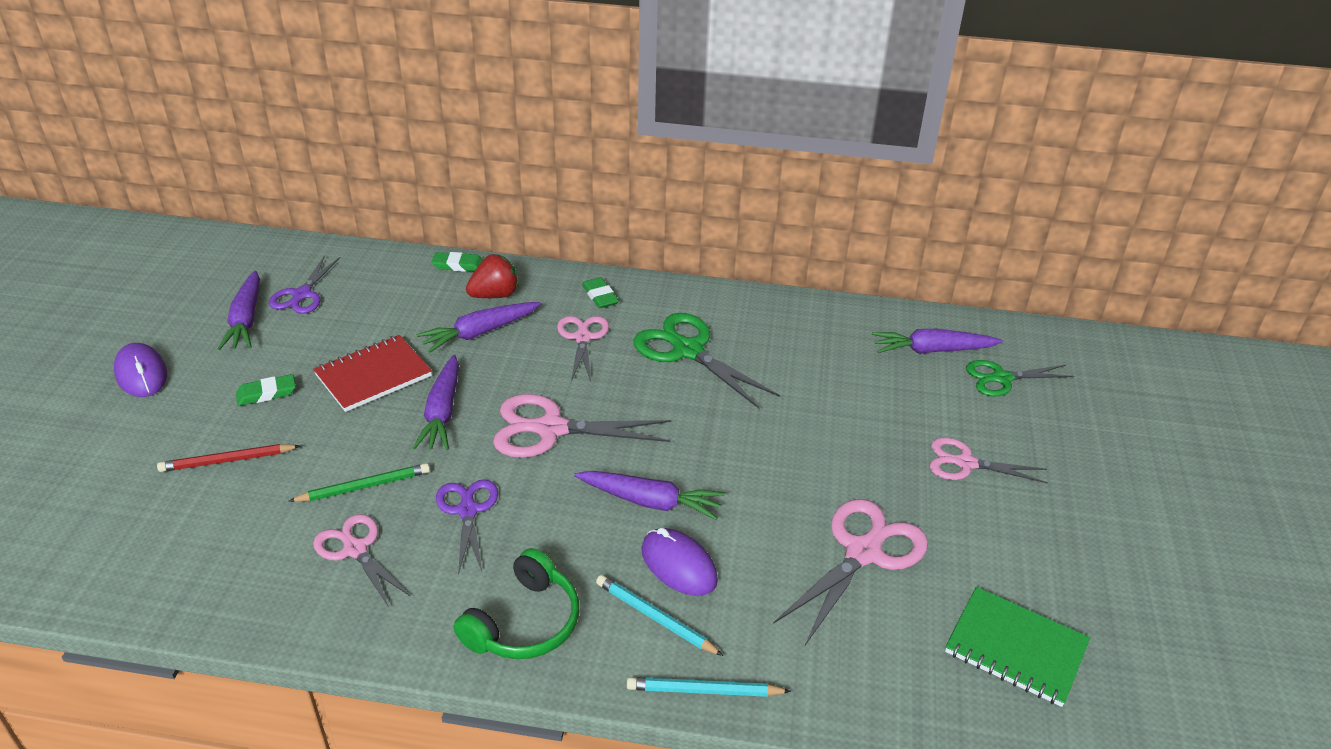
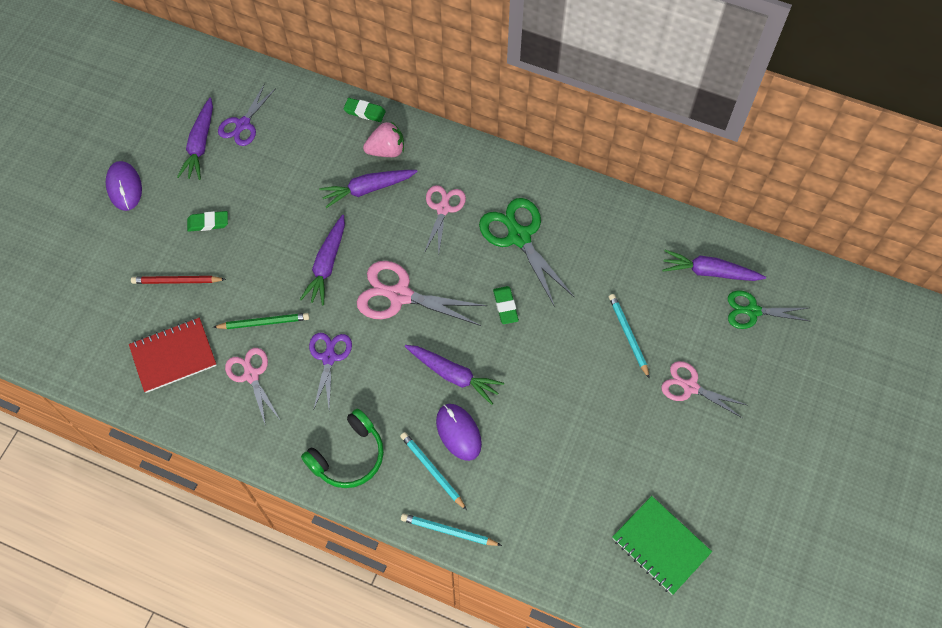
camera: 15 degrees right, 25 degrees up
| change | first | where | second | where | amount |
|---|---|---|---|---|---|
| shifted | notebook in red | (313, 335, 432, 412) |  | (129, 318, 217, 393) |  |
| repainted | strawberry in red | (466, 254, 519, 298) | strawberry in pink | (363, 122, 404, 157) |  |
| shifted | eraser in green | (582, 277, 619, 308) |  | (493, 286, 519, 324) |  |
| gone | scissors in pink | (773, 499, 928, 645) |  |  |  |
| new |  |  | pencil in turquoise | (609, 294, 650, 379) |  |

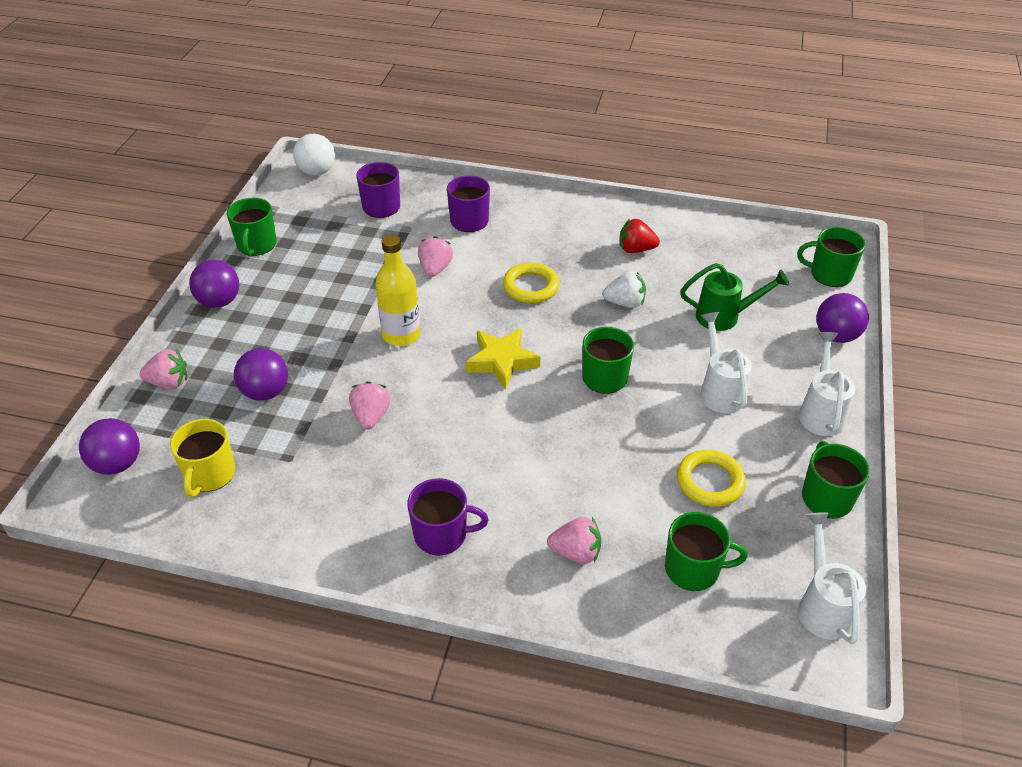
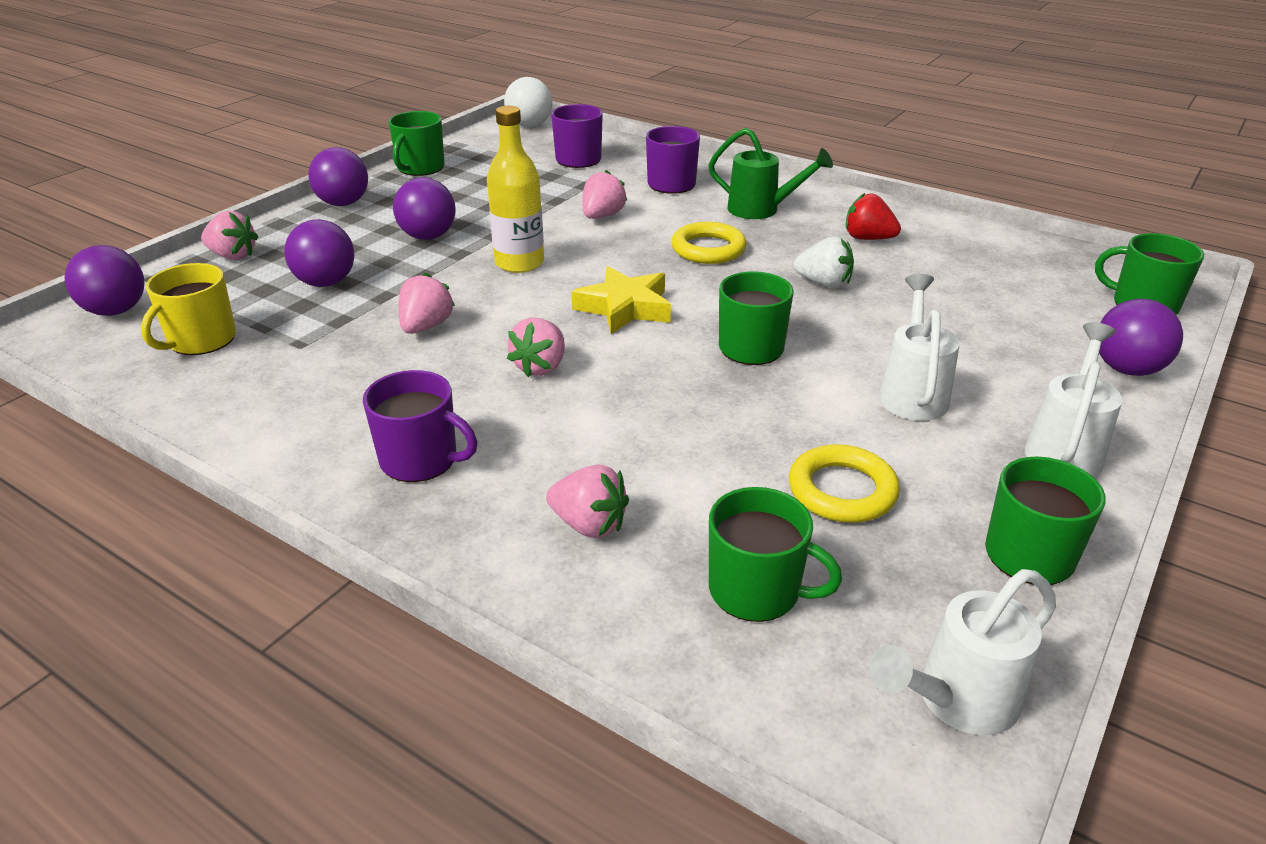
camera: 20 degrees right, 10 degrees down
| change | first | where | second | where | amount |
|---|---|---|---|---|---|
| shifted | watering can in green | (680, 263, 789, 331) |  | (708, 128, 833, 219) |  |
| rotated | watering can in white | (798, 512, 866, 644) |  | (869, 569, 1056, 735) | 135 degrees counterclockwise |
| new |  |  | ball in purple | (393, 177, 455, 240) |  |
| new |  |  | strawberry in pink | (507, 318, 565, 377) |  |

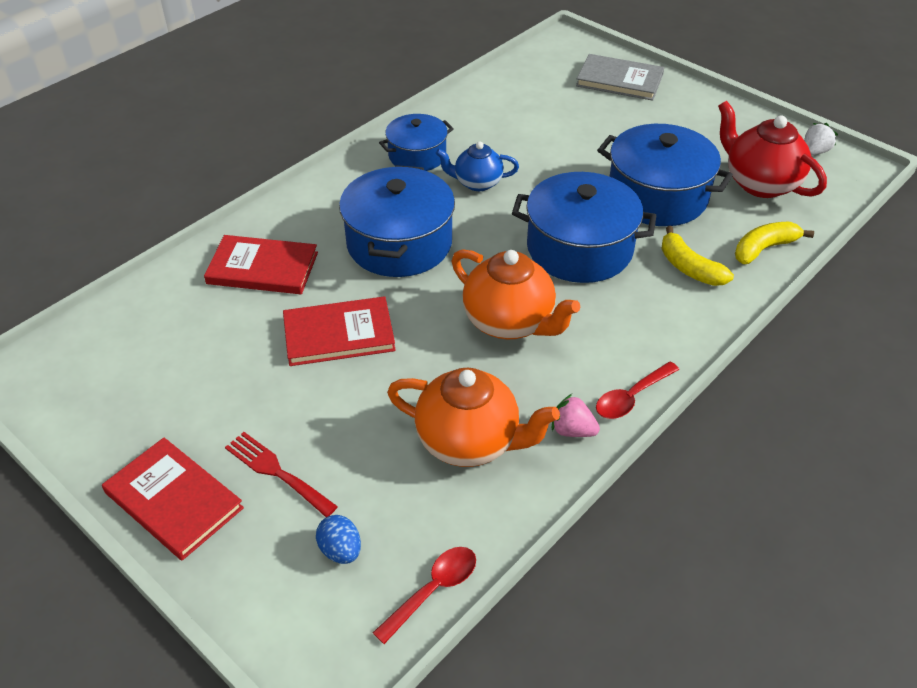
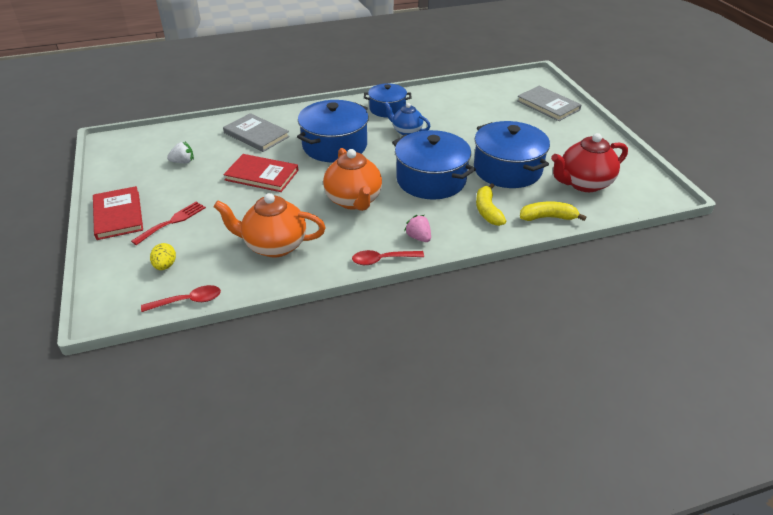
camera: 30 degrees right, 5 degrees down
| change | first | where | second | where | amount |
|---|---|---|---|---|---|
| repainted | book in red | (204, 235, 318, 294) | book in grey | (223, 113, 290, 152) |  |
| rotated | fork in red | (225, 432, 338, 517) |  | (131, 201, 206, 245) | 60 degrees clockwise |
| repainted | egg in blue | (316, 515, 361, 564) | egg in yellow | (150, 243, 176, 270) |  |
| rotated | teapot in orange | (387, 368, 560, 467) |  | (214, 193, 326, 257) | 135 degrees clockwise |
| shifted | strawberry in pink | (551, 394, 600, 437) |  | (404, 215, 431, 242) |  |
| rotated | teapot in red | (718, 101, 827, 198) |  | (551, 133, 628, 192) | 105 degrees counterclockwise |
| shifted | strawberry in white | (804, 123, 838, 156) |  | (167, 142, 194, 163) |  |

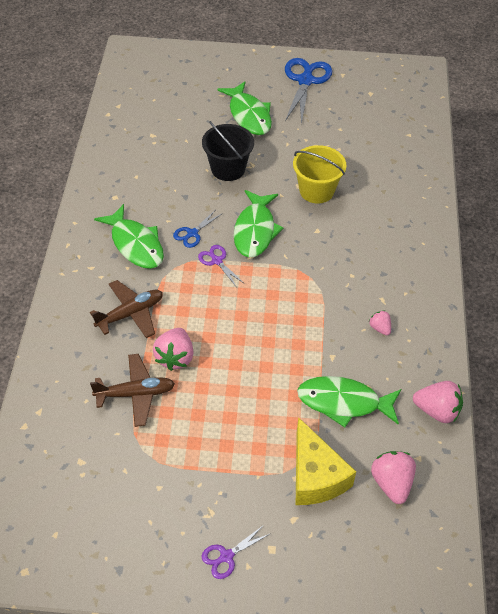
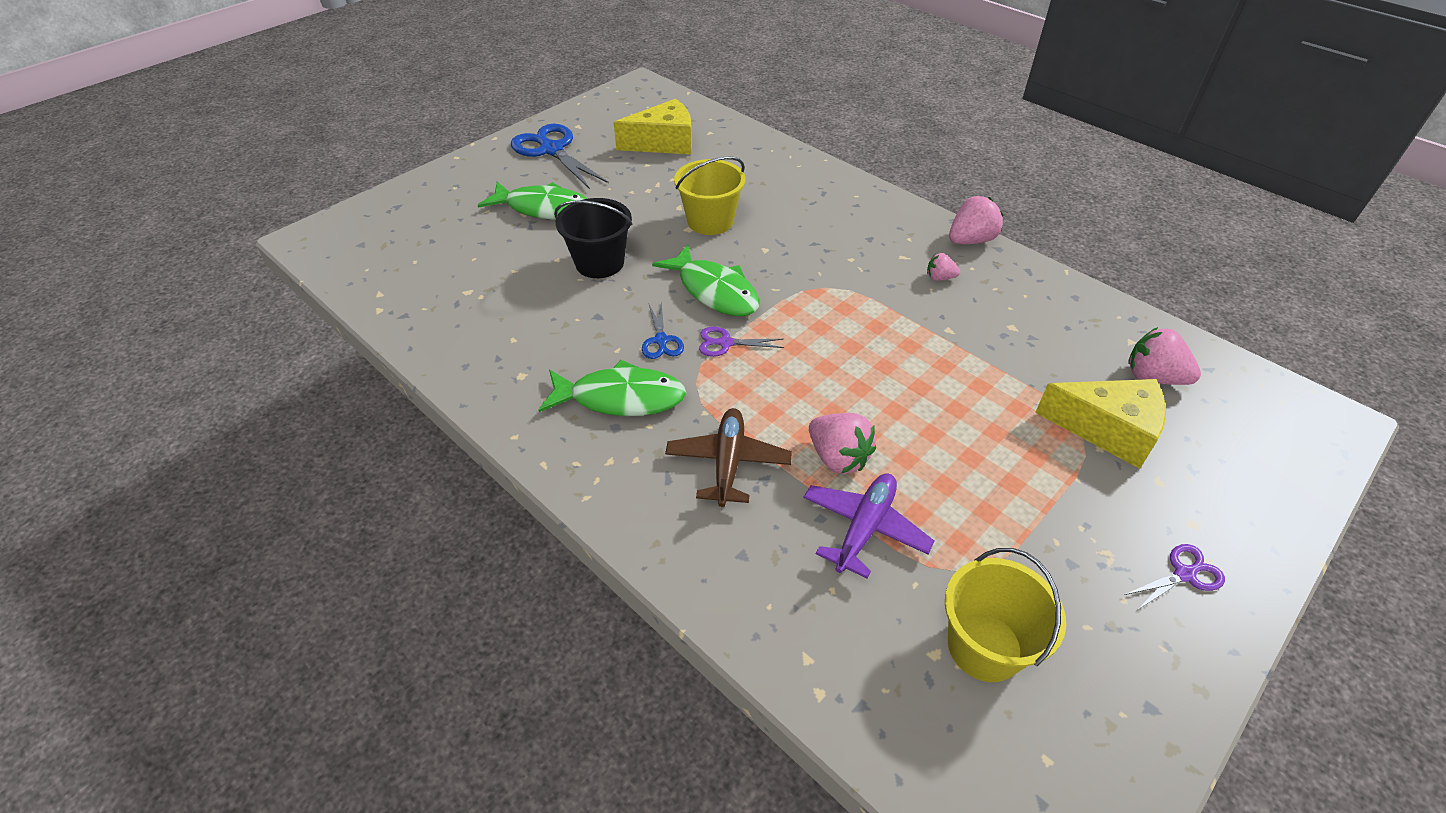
camera: 50 degrees left, 5 degrees down
| change | first | where | second | where | amount |
|---|---|---|---|---|---|
| repainted | plane in brown | (90, 354, 175, 427) | plane in purple | (803, 473, 935, 578) |  |
| rotated | scissors in purple | (201, 525, 270, 579) |  | (1124, 544, 1225, 610) | 120 degrees counterclockwise |
| gone | fish in green | (297, 376, 401, 428) |  |  |  |
| shifted | strawberry in pink | (413, 381, 463, 423) |  | (949, 196, 1003, 244) |  |
| new |  |  | cheese in yellow | (613, 99, 692, 154) |  |
| new |  |  | bucket in yellow | (945, 548, 1066, 682) |  |

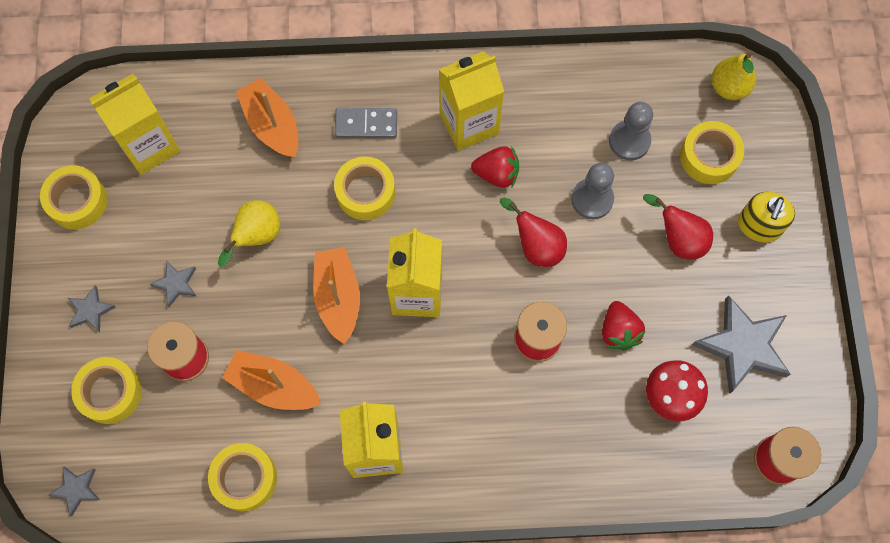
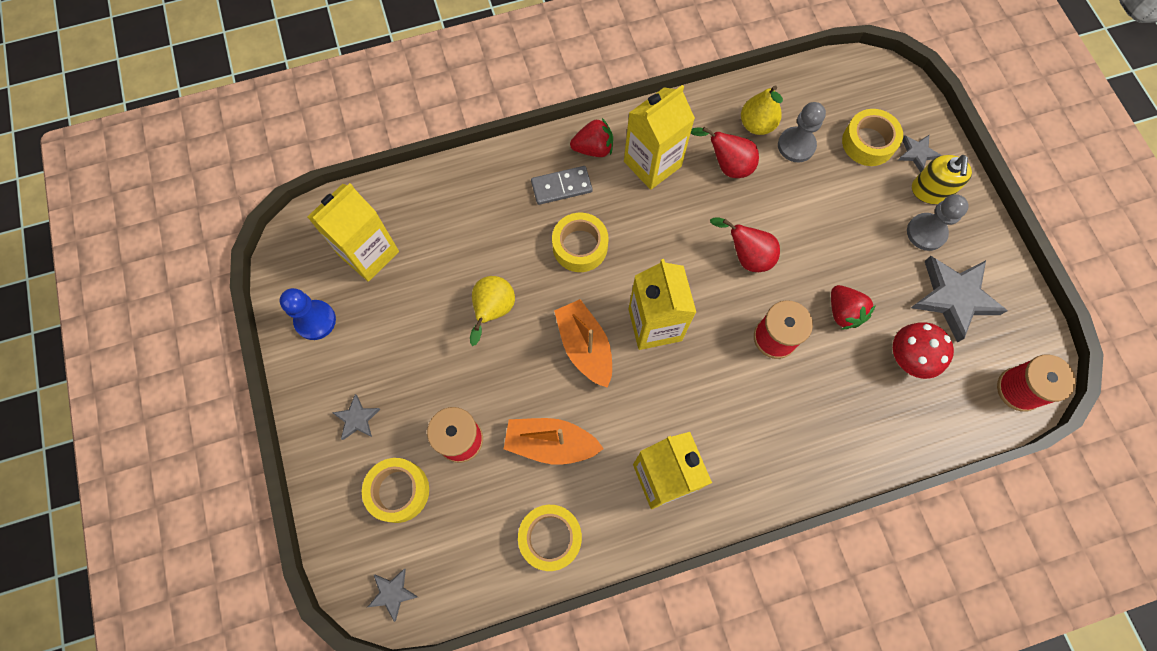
camera: 15 degrees left, 0 degrees up
| change | first | where | second | where | amount |
|---|---|---|---|---|---|
| swapped | tape in yellow | (40, 165, 108, 229) | pawn in blue | (280, 288, 336, 340) |  |
| shifted | star in grey | (150, 261, 196, 307) |  | (898, 135, 942, 172) |  |
| gone | boat in orange | (236, 78, 299, 158) |  |  |  |
| shifted | strawberry in red | (471, 146, 519, 188) |  | (570, 118, 613, 157) |  |
| shifted | pawn in grey | (571, 163, 614, 219) |  | (907, 194, 969, 251) |  |
| shifted | pear in red | (643, 194, 713, 259) |  | (691, 127, 759, 178) |  |
| shifted | pear in yellow | (712, 53, 756, 100) |  | (741, 86, 783, 135) |  |

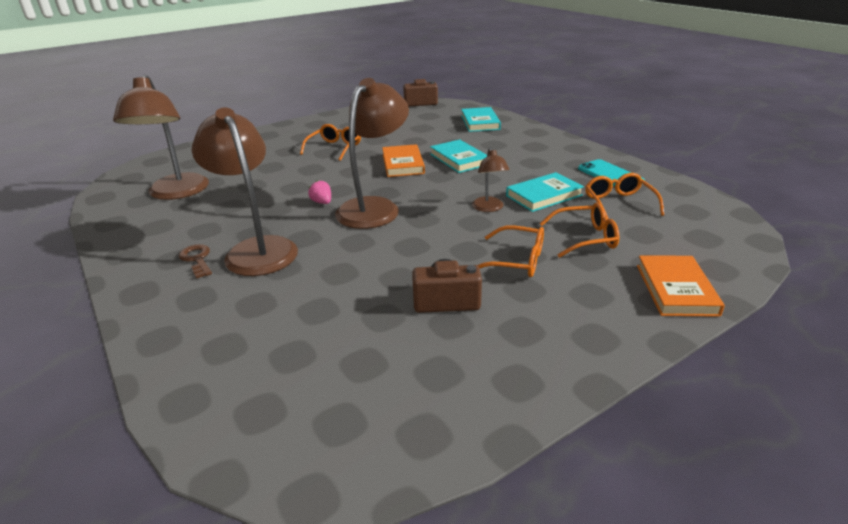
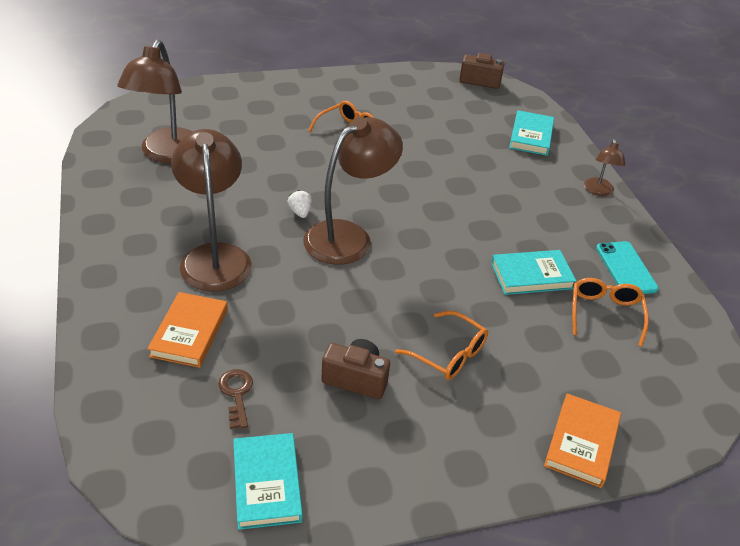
camera: 15 degrees right, 10 degrees up
| change | first | where | second | where | amount |
|---|---|---|---|---|---|
| shifted | key in brown | (179, 244, 212, 279) |  | (218, 369, 253, 429) |  |
| repainted | strawberry in pink | (308, 180, 331, 204) | strawberry in white | (288, 190, 312, 218) |  |
| shifted | book in orange | (382, 144, 425, 177) |  | (147, 292, 228, 368) |  |
| shifted | book in turquoise | (430, 139, 487, 173) |  | (233, 433, 303, 530) |  |
| shifted | lamp in brown | (472, 147, 510, 212) |  | (584, 139, 626, 196) |  |
| gone | glasses in orange | (539, 203, 619, 258) |  |  |  |

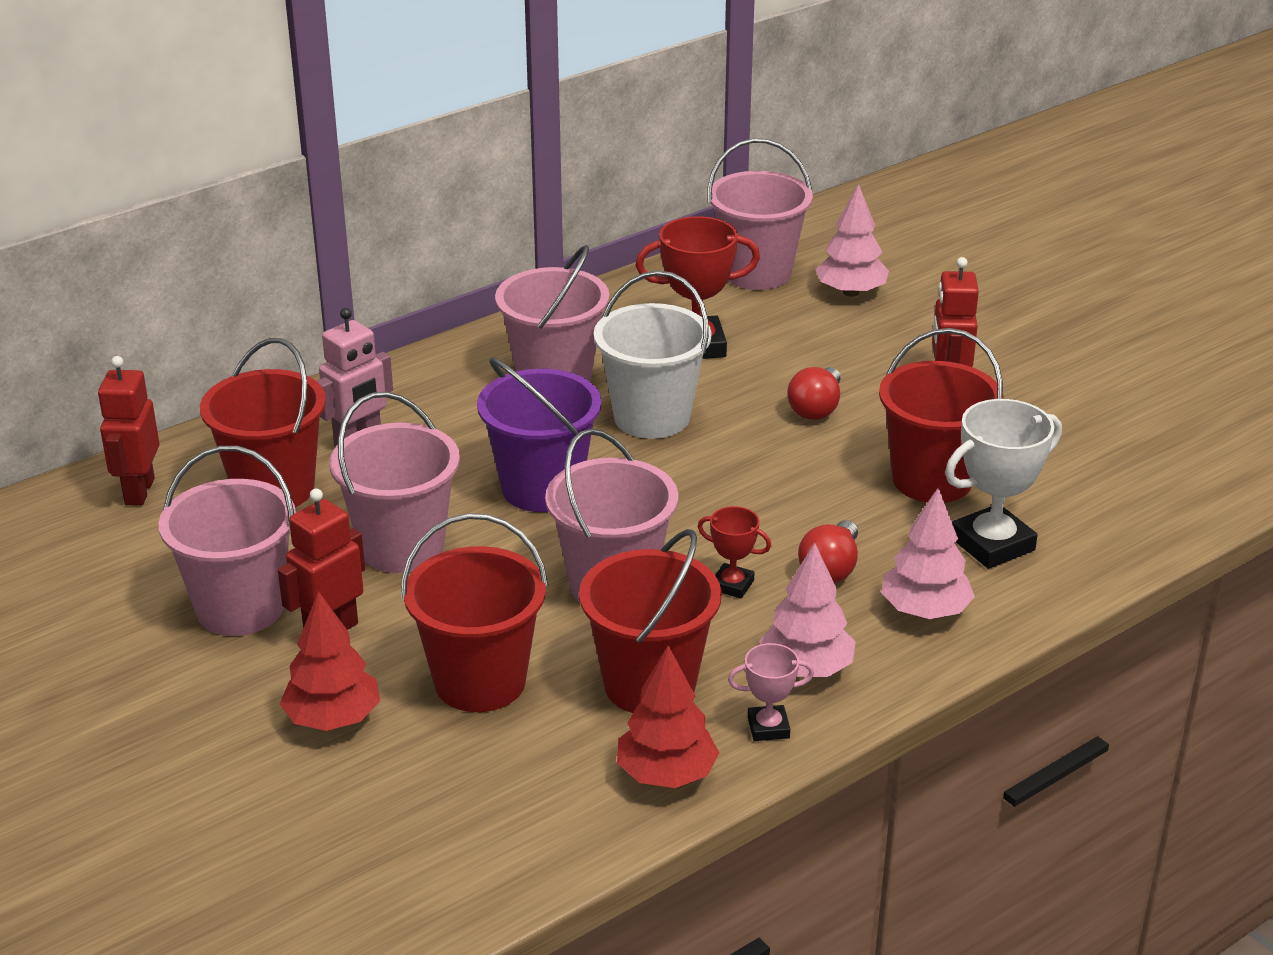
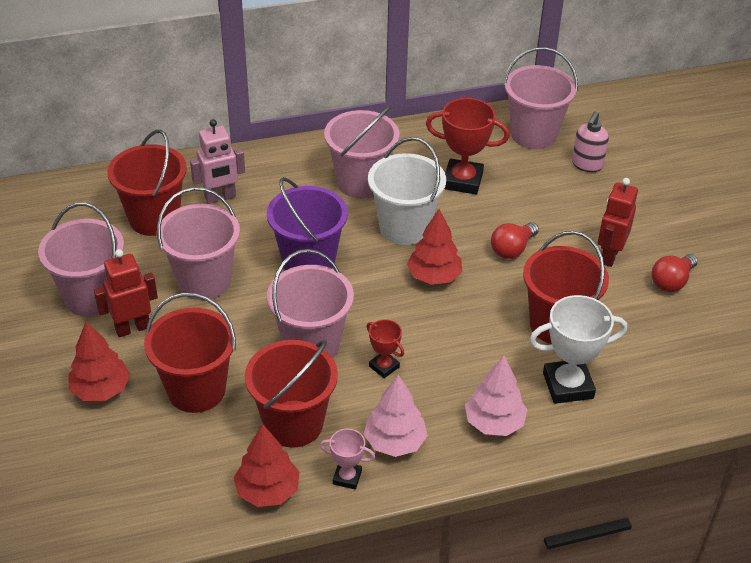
camera: 20 degrees right, 10 degrees up
| change | first | where | second | where | amount |
|---|---|---|---|---|---|
| gone | robot in red | (98, 356, 159, 506) |  |  |  |
| shifted | light bulb in red | (798, 520, 858, 583) |  | (652, 254, 698, 292) |  |
| swapped | tree in pink | (815, 184, 889, 297) | soap dispenser in pink | (572, 111, 609, 172) |  |
| new |  |  | tree in red | (407, 209, 462, 285) |  |

